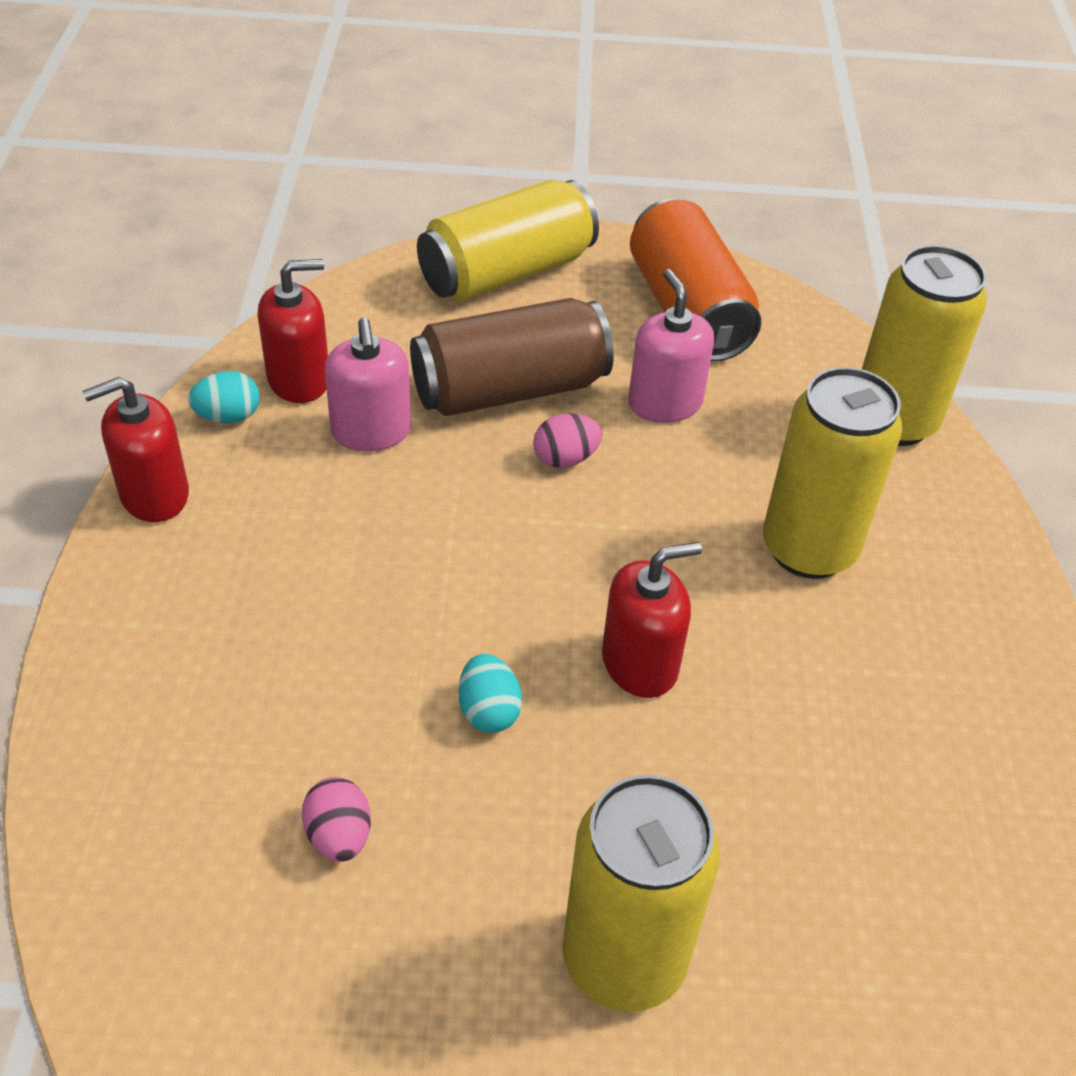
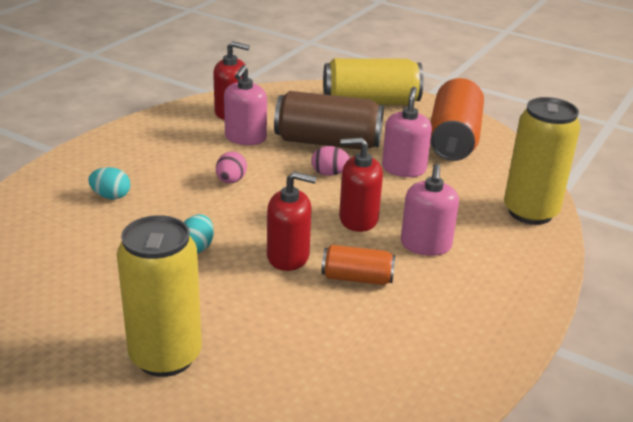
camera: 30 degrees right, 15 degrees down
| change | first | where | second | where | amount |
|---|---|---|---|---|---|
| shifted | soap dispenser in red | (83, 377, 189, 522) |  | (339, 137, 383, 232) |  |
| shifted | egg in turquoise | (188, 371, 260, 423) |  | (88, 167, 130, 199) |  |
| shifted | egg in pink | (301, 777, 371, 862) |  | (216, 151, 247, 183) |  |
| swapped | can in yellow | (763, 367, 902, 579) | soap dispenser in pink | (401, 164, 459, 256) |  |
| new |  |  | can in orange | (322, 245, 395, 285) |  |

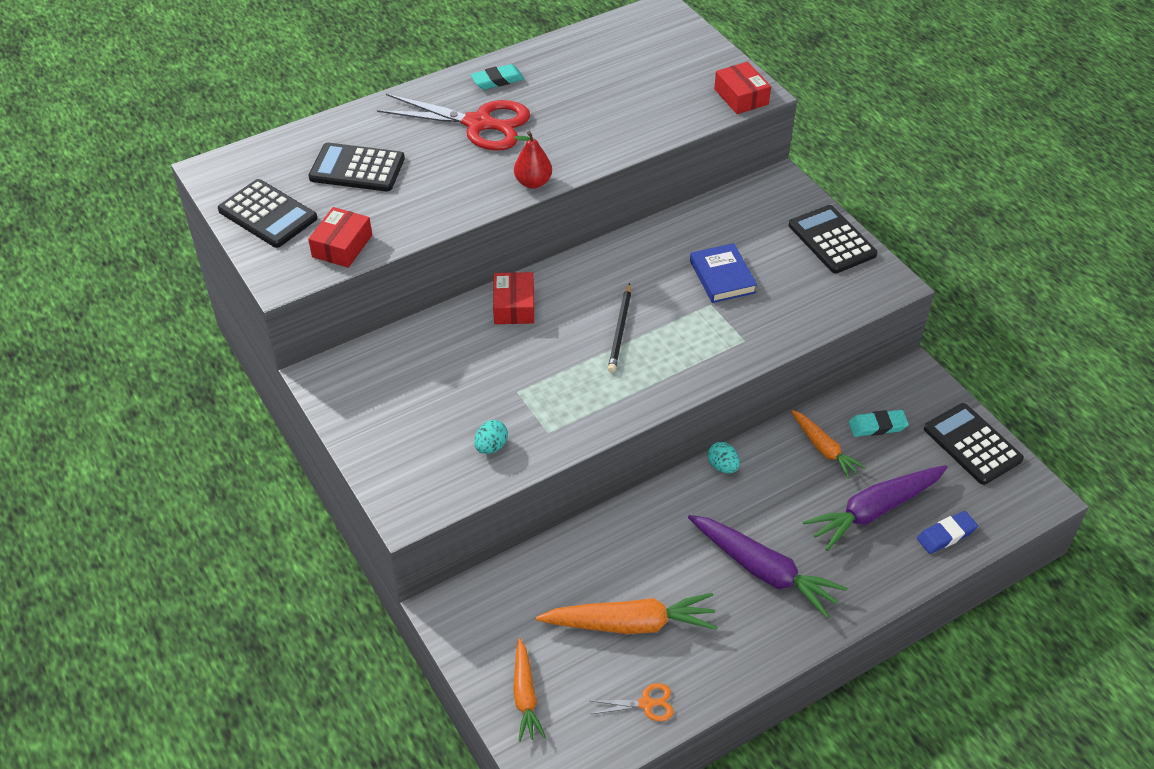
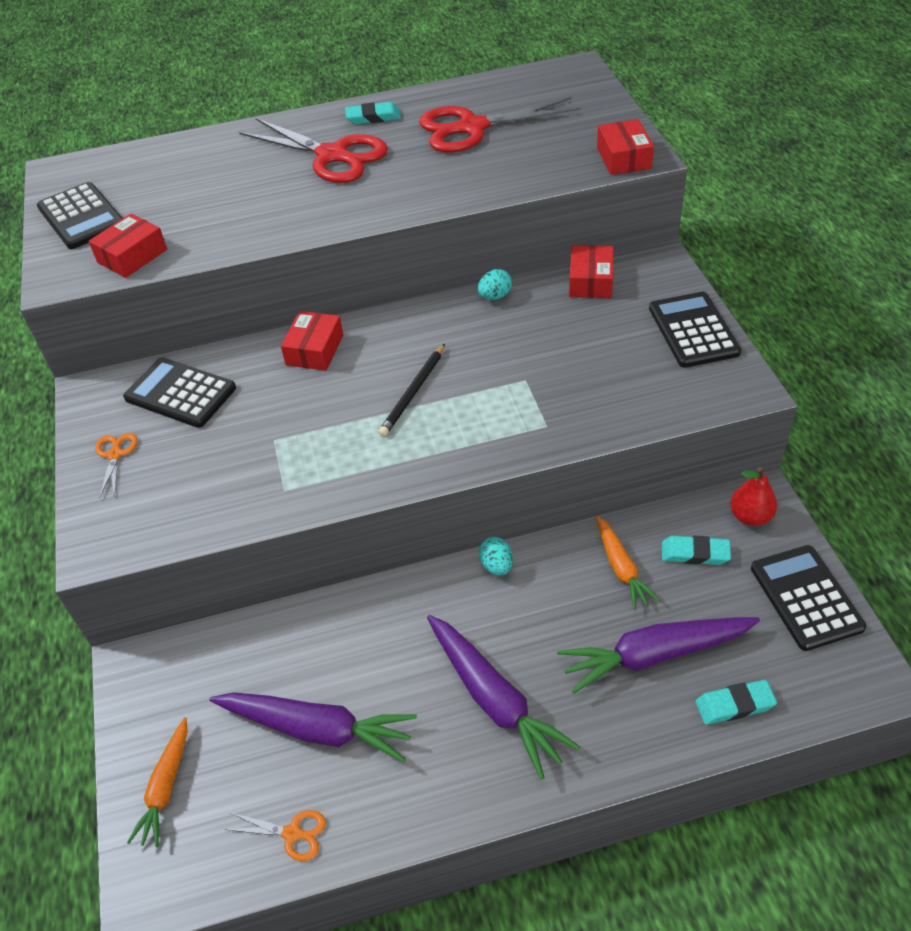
camera: 20 degrees right, 0 degrees up
| change | first | where | second | where | amount |
|---|---|---|---|---|---|
| shifted | calculator in black | (308, 142, 405, 191) |  | (123, 357, 236, 428) |  |
| shifted | egg in turquoise | (474, 420, 508, 454) |  | (478, 269, 512, 300) |  |
| shifted | pear in red | (514, 131, 552, 189) |  | (730, 467, 777, 526) |  |
| repainted | carrot in orange | (536, 593, 718, 634) | carrot in purple | (209, 692, 417, 762) |  |
| gone | book in blue | (690, 243, 757, 303) |  |  |  |
| repainted | eraser in blue | (917, 511, 978, 554) | eraser in turquoise | (695, 680, 777, 725) |  |
| new |  |  | scissors in orange | (95, 433, 138, 499) |  |
| new |  |  | scissors in red | (419, 97, 581, 152) |  |
| new |  |  | box in red | (569, 245, 613, 298) |  |

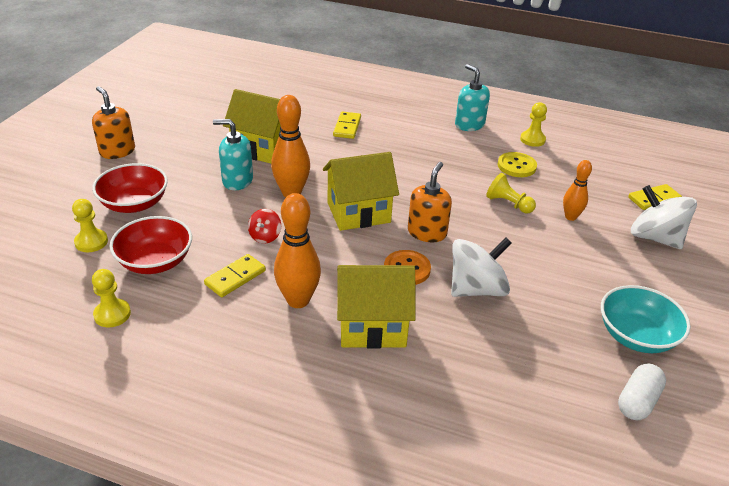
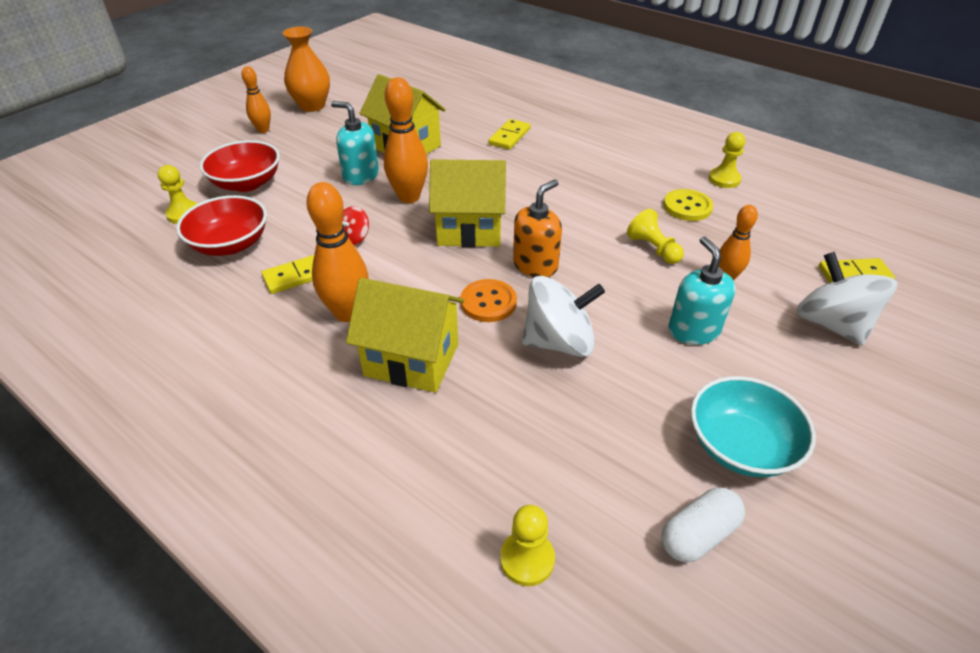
camera: 20 degrees right, 5 degrees up
| change | first | where | second | where | amount |
|---|---|---|---|---|---|
| swapped | soap dispenser in orange | (92, 86, 135, 159) | bowling pin in orange | (241, 66, 271, 133) |  |
| shifted | pawn in yellow | (92, 269, 131, 327) |  | (500, 505, 555, 586) |  |
| shifted | soap dispenser in turquoise | (455, 64, 490, 131) |  | (669, 236, 736, 345) |  |
| new |  |  | vase in orange | (283, 27, 330, 112) |  |

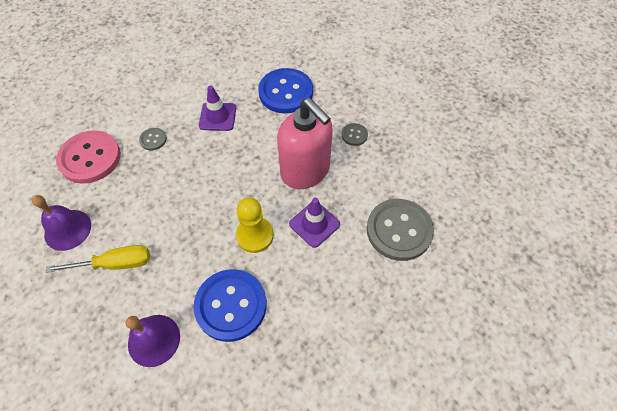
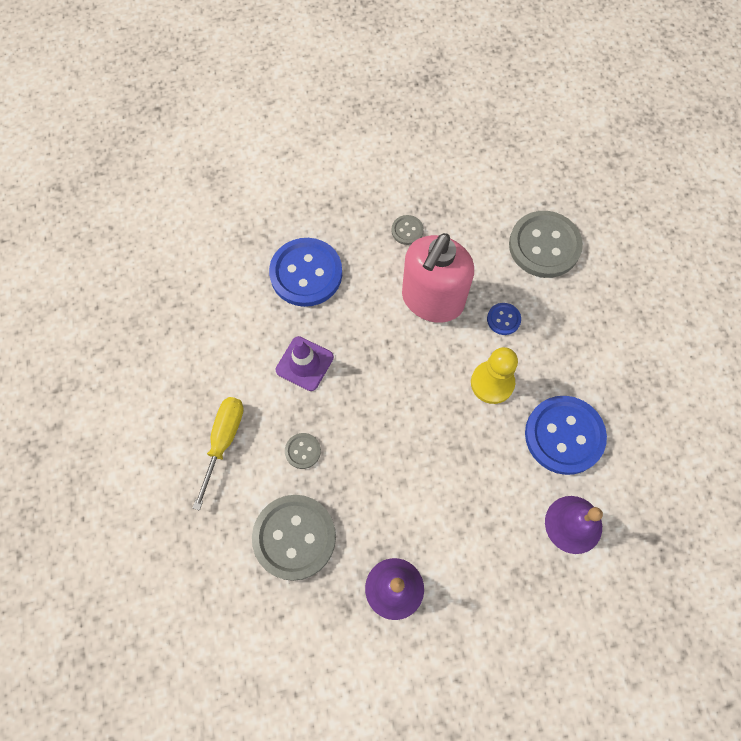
camera: 65 degrees left, 10 degrees up
| change | first | where | second | where | amount |
|---|---|---|---|---|---|
| shifted | screwdriver in yellow | (46, 245, 150, 273) |  | (193, 397, 244, 511) |  |
| repainted | button in pink | (56, 130, 121, 184) | button in grey | (252, 495, 336, 581) |  |
| rotated | soap dispenser in pink | (277, 98, 333, 189) |  | (402, 233, 474, 323) | 135 degrees clockwise |
| swapped | traffic cone in purple | (289, 198, 340, 248) | button in blue | (487, 303, 521, 335) |  |

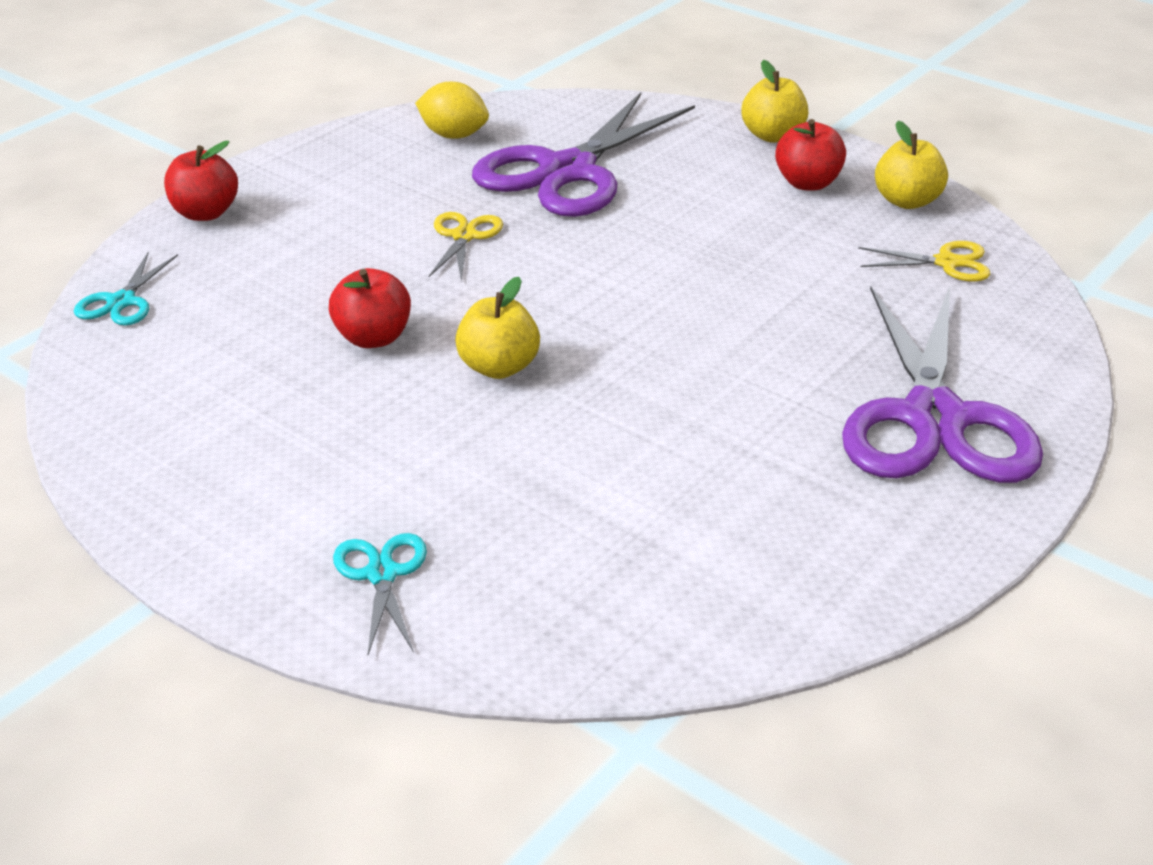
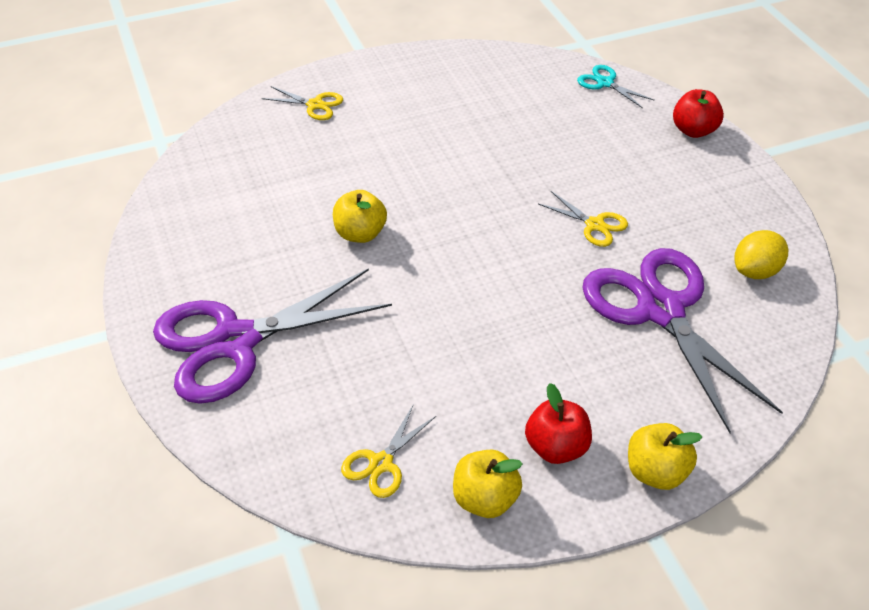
camera: 120 degrees right, 10 degrees up
| change | first | where | second | where | amount |
|---|---|---|---|---|---|
| gone | apple in red | (329, 268, 411, 348) |  |  |  |
| repainted | scissors in turquoise | (333, 533, 427, 654) | scissors in yellow | (262, 86, 343, 120) |  |
| shifted | apple in yellow | (455, 277, 540, 379) |  | (333, 190, 387, 243) |  |
| rotated | scissors in purple | (842, 286, 1043, 483) |  | (153, 268, 392, 404) | 60 degrees counterclockwise |

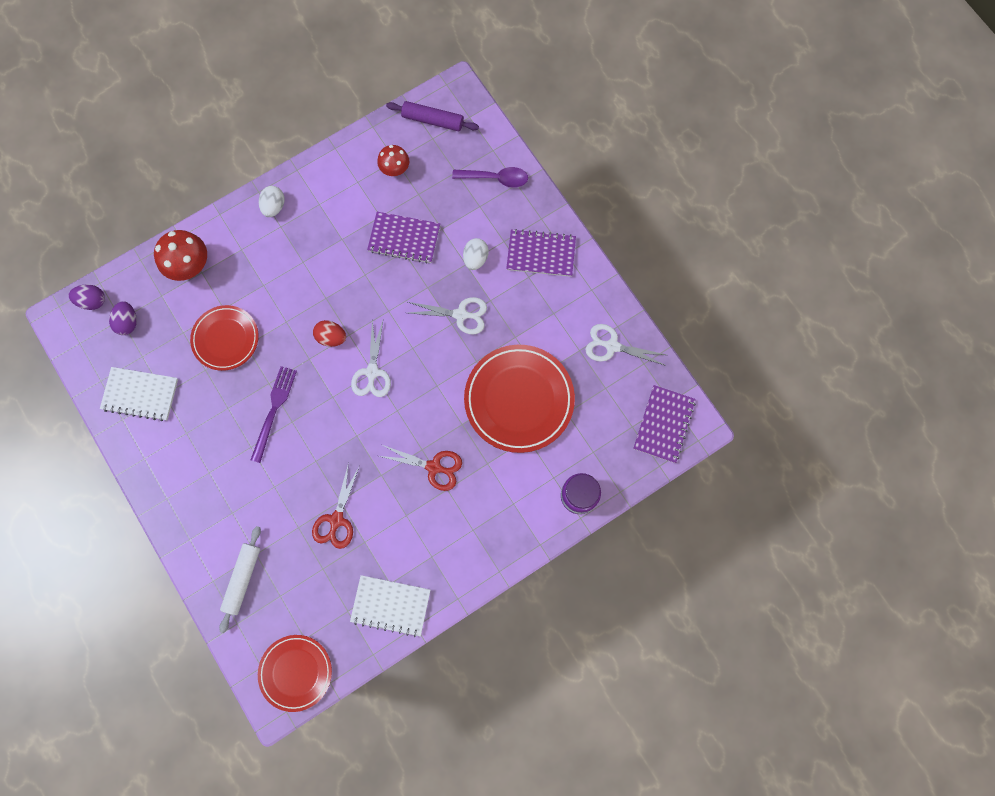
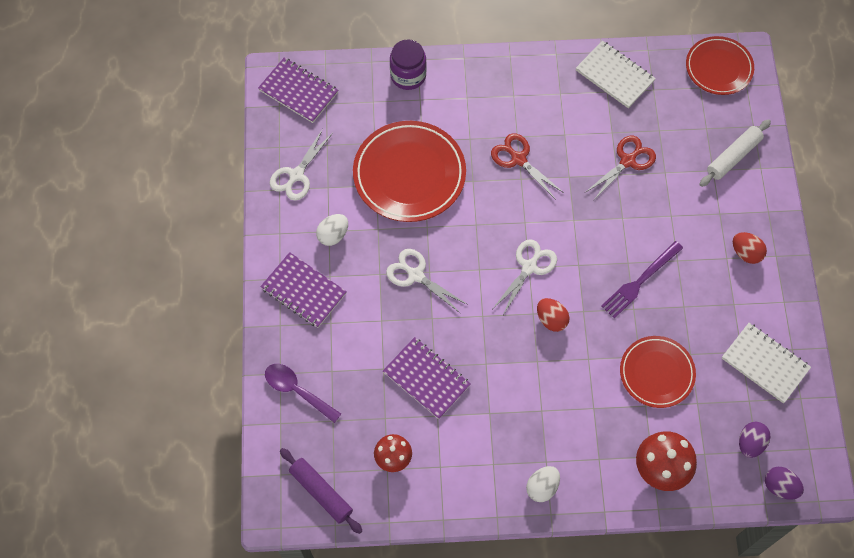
camera: 150 degrees left, 10 degrees down
| change | first | where | second | where | amount |
|---|---|---|---|---|---|
| shifted | egg in white | (463, 238, 489, 270) |  | (316, 214, 348, 246) |  |
| rotated | scissors in white | (585, 324, 666, 366) |  | (270, 129, 333, 201) | 75 degrees clockwise |
| rotated | notebook in purple | (633, 385, 696, 463) |  | (258, 57, 338, 123) | 75 degrees clockwise |
| new |  |  | egg in red | (733, 232, 767, 264) |  |

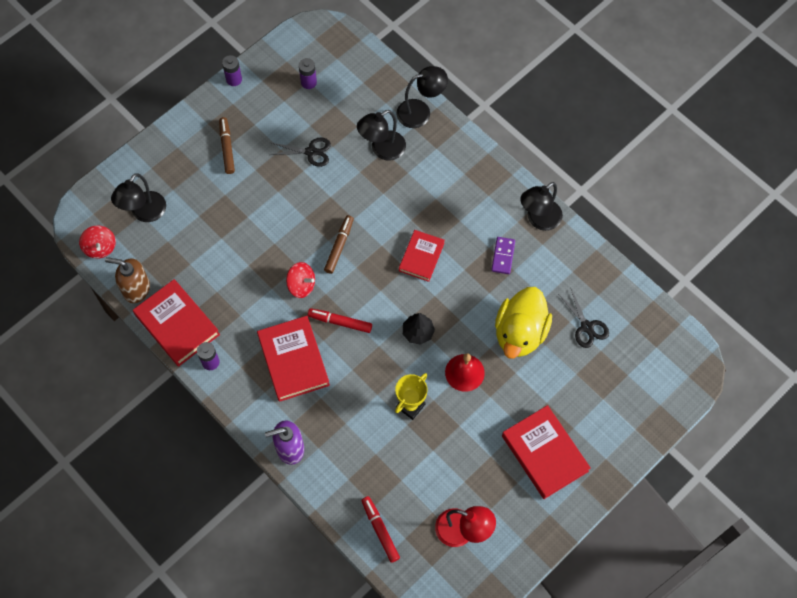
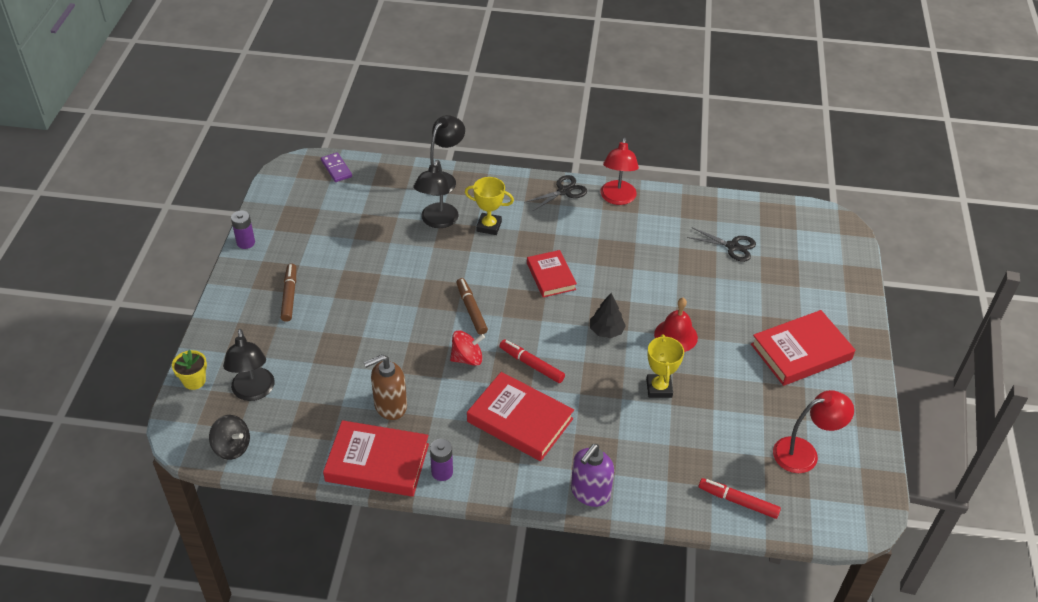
camera: 40 degrees left, 20 degrees down
| change | first | where | second | where | amount |
|---|---|---|---|---|---|
| repainted | spinning top in red | (79, 226, 116, 258) | spinning top in black | (209, 415, 250, 460) |  |
| shifted | soap dispenser in brown | (105, 257, 150, 303) |  | (364, 354, 407, 420) |  |
| rotated | marker in brown | (219, 117, 235, 174) |  | (280, 263, 296, 322) | 45 degrees clockwise |
| shifted | scissors in black | (270, 137, 331, 167) |  | (524, 175, 587, 211) |  |
| gone | battery in purple | (299, 58, 317, 89) |  |  |  |
| rotated | marker in red | (308, 308, 372, 333) |  | (499, 340, 565, 383) | 60 degrees clockwise |
| shifted | domino in purple | (491, 237, 515, 274) |  | (321, 152, 352, 182) |  |
| gone | duck in yellow | (495, 287, 552, 359) |  |  |  |
| rotated | book in red | (502, 405, 591, 499) |  | (751, 310, 855, 386) | 45 degrees counterclockwise |
| repainted | lamp in black | (520, 182, 563, 231) | lamp in red | (601, 137, 639, 205) |  |
| new |  |  | flower pot in yellow | (172, 350, 207, 390) |  |
| new |  |  | trophy in yellow | (465, 177, 514, 235) |  |

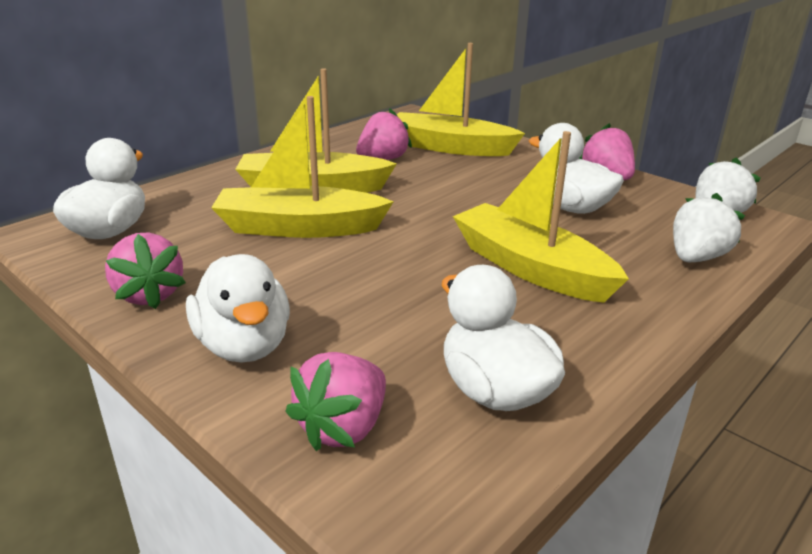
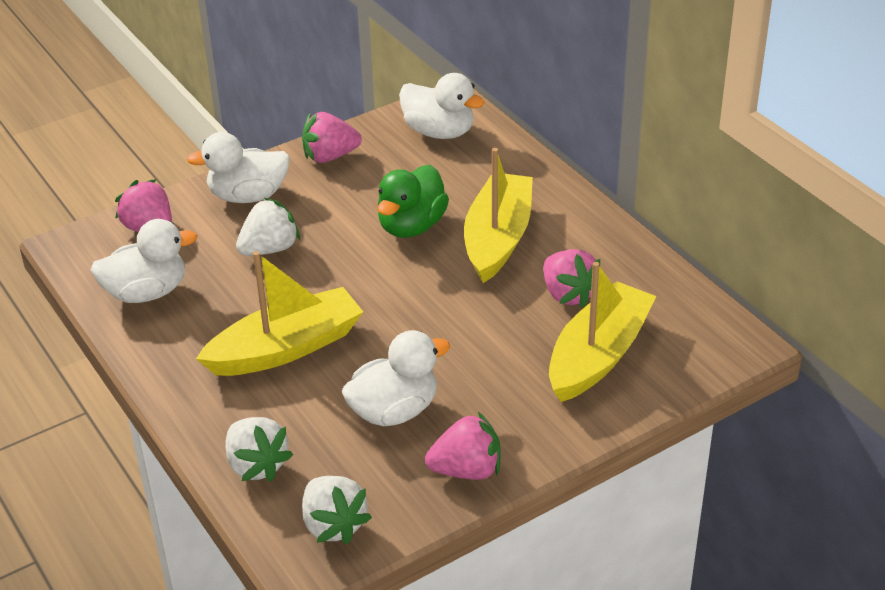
camera: 105 degrees right, 10 degrees up
| change | first | where | second | where | amount |
|---|---|---|---|---|---|
| swapped | boat in yellow | (211, 96, 394, 238) | duck in green | (378, 165, 449, 238) |  |
| new |  |  | strawberry in white | (236, 198, 300, 256) |  |

